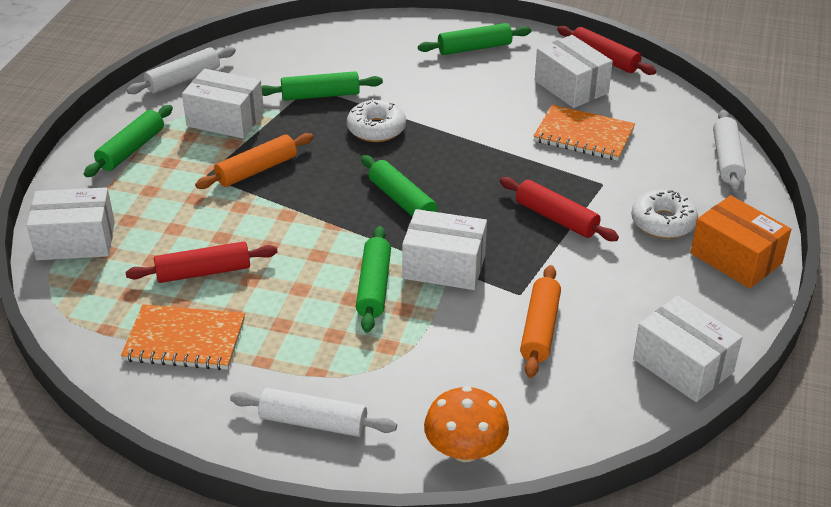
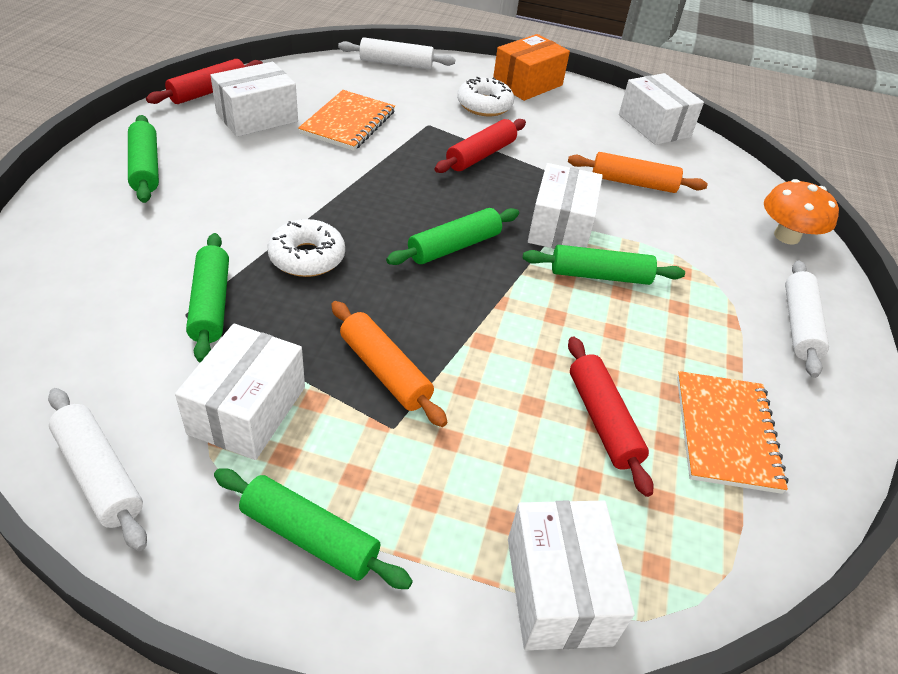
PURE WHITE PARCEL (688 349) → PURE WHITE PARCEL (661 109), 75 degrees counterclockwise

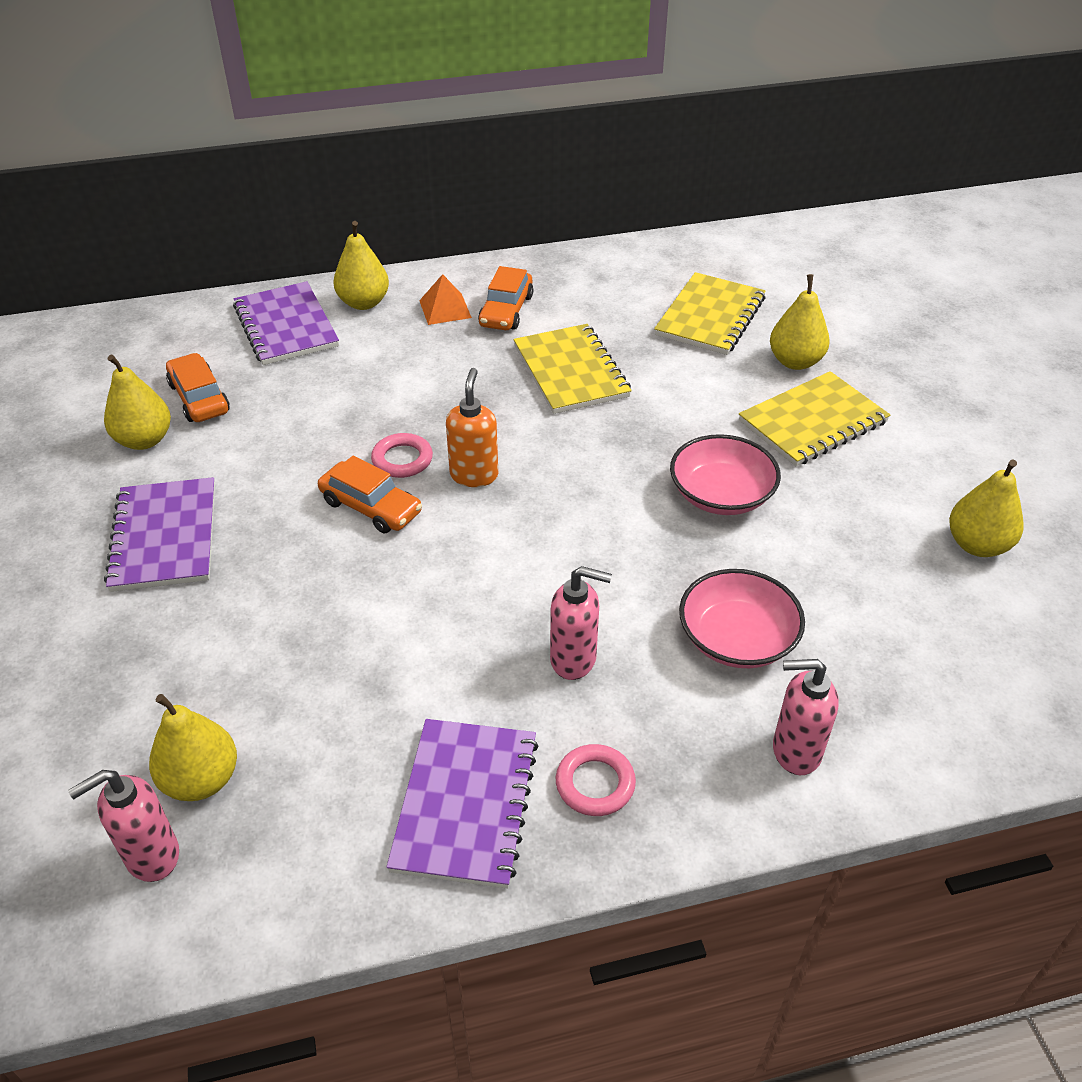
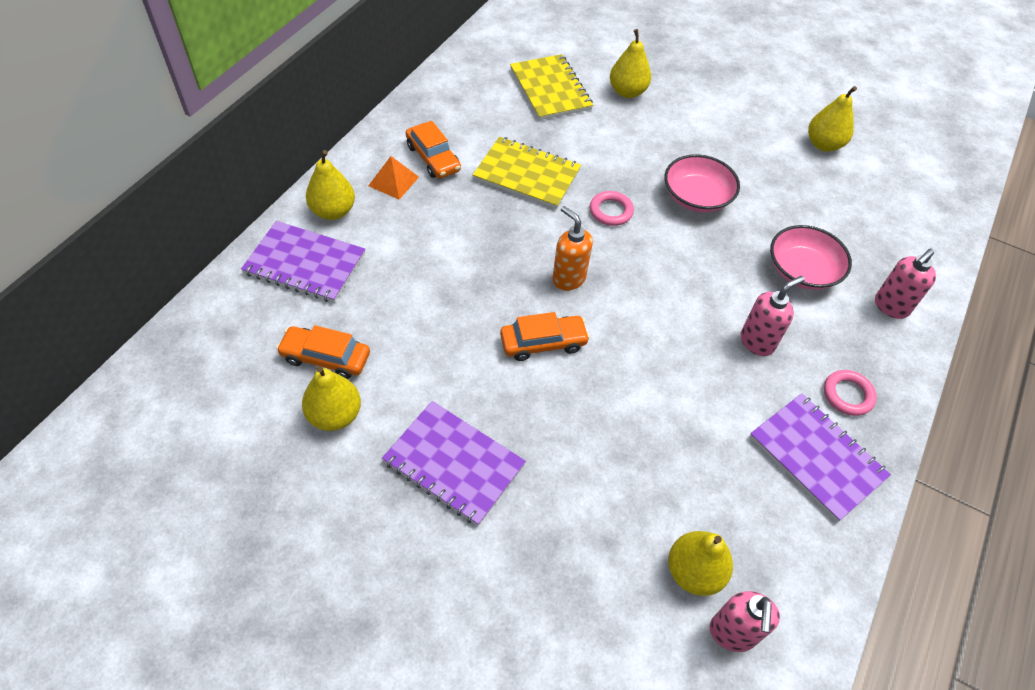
ROSE-PINK HOOP (402 455) → ROSE-PINK HOOP (612 208), relocated
YELLOW NOTEBOOK (814 418) → -

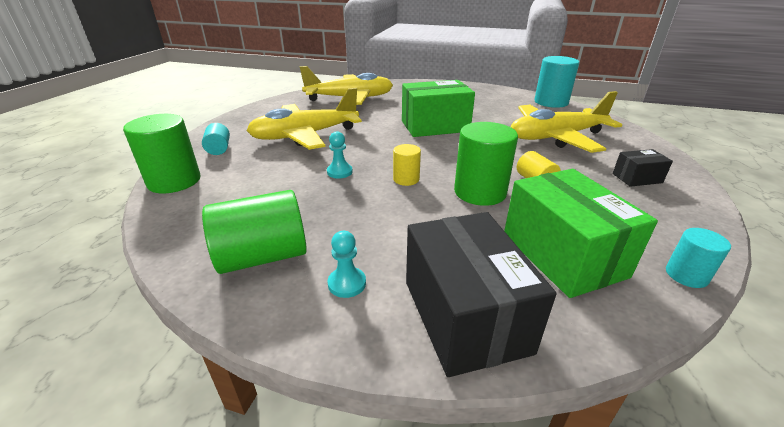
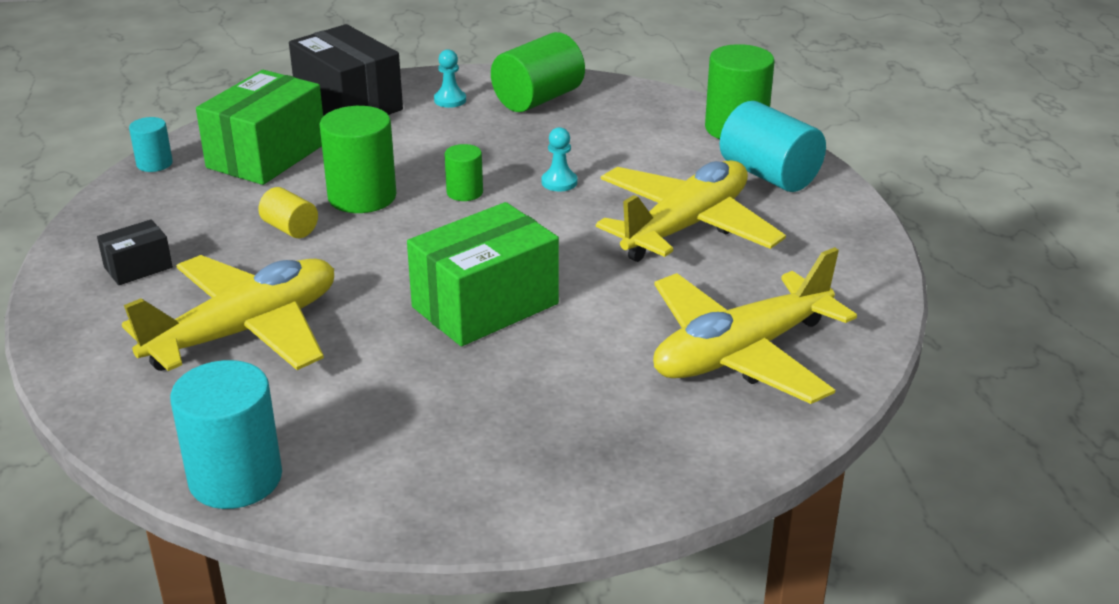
EMERALD PARCEL (581 233) → EMERALD PARCEL (259 127), 75 degrees clockwise
YELLOW SOLID CYLINDER (407 165) → EMERALD SOLID CYLINDER (464 172)
TEAL SOLID CYLINDER (216 139) → TEAL SOLID CYLINDER (773 146), x1.86

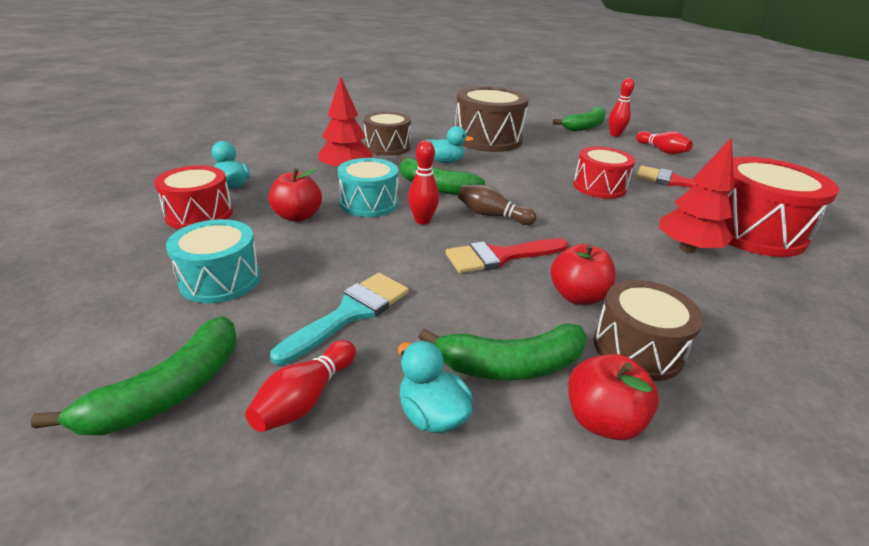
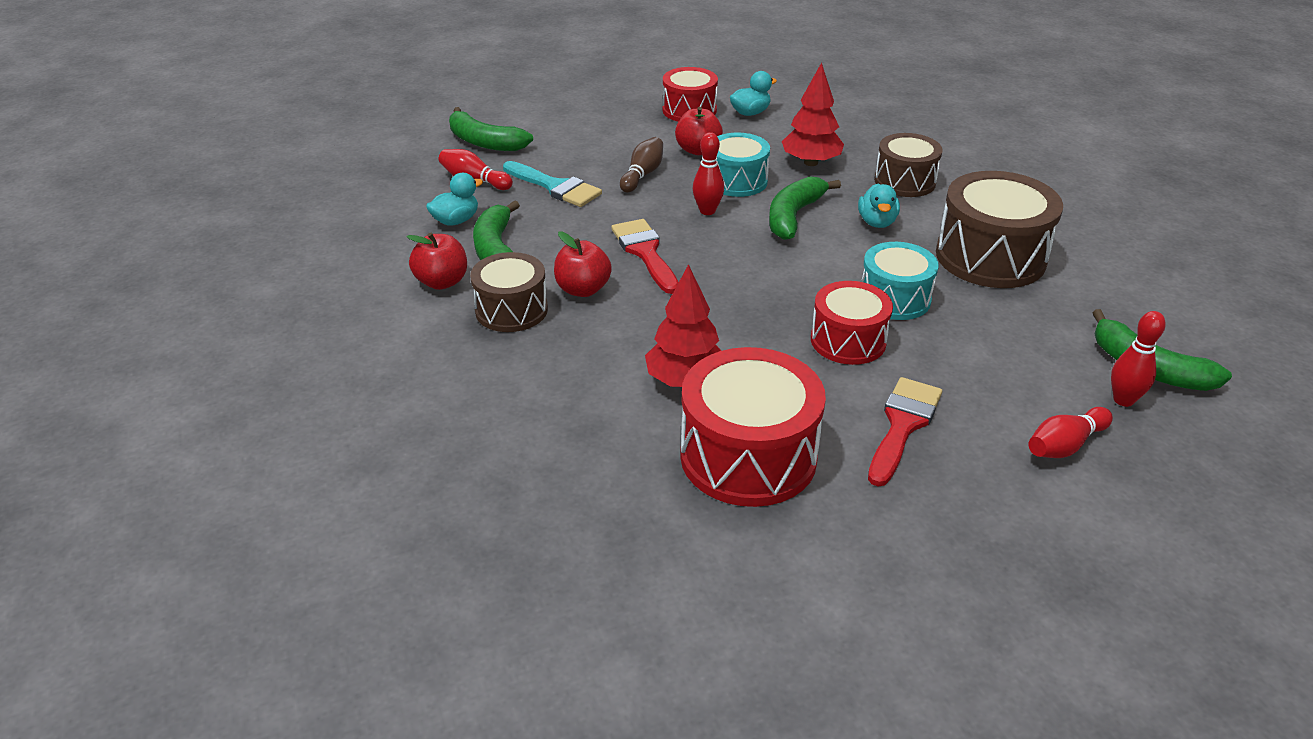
BROWN TENPIN (497 205) → BROWN TENPIN (641 164), relocated
TEAL SNARE DRUM (213 261) → TEAL SNARE DRUM (900 281), relocated

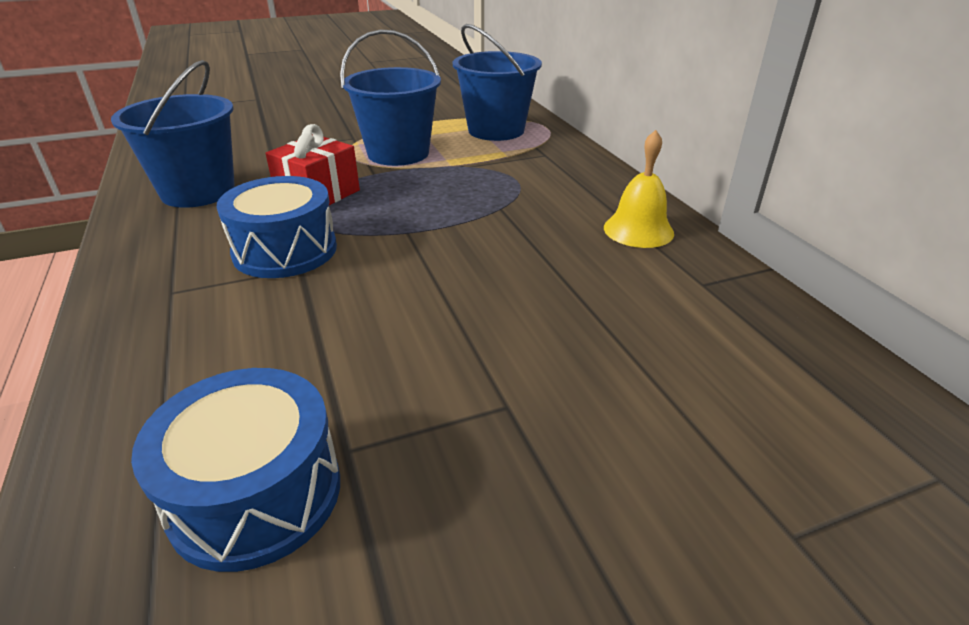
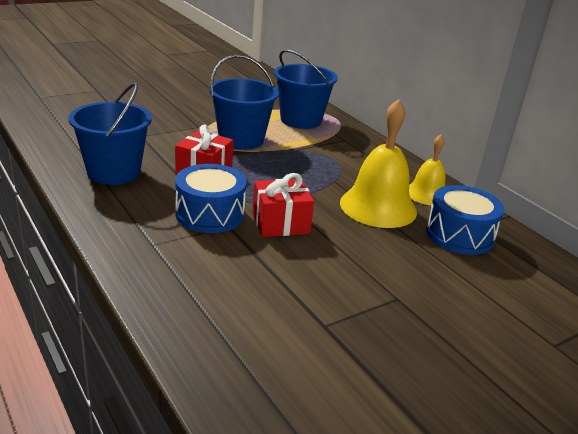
- → CRIMSON PRESENT (283 205)
- → YELLOW HAND BELL (378 163)
BLUE SNARE DRUM (235 470) → BLUE SNARE DRUM (465 220), relocated

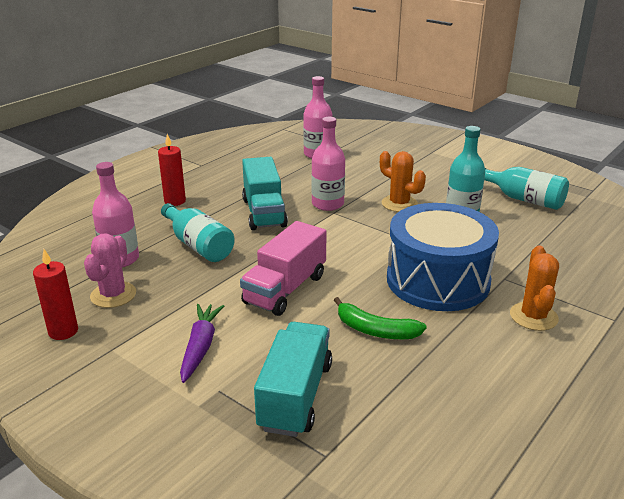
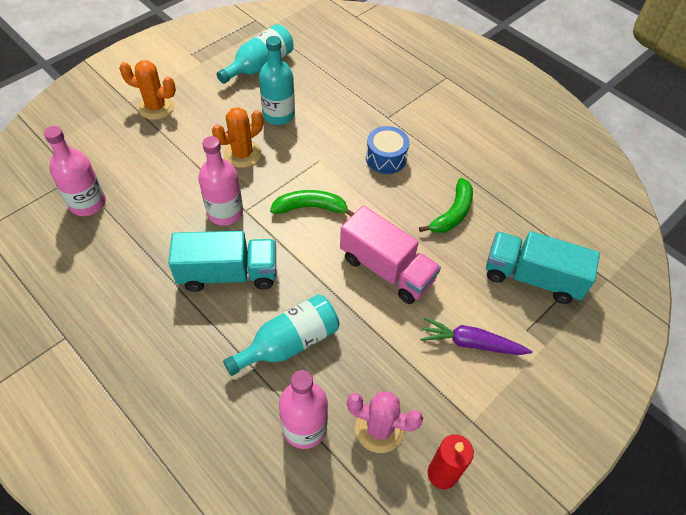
ORANGE-COLOURED CACTUS (534 288) → ORANGE-COLOURED CACTUS (147 90), relocated
- → EMERALD BANANA (312 203)
BLUE SNARE DRUM (443 257) → BLUE SNARE DRUM (387 150), x0.46
CRIMSON PILLAR CANDLE (172 170) → -

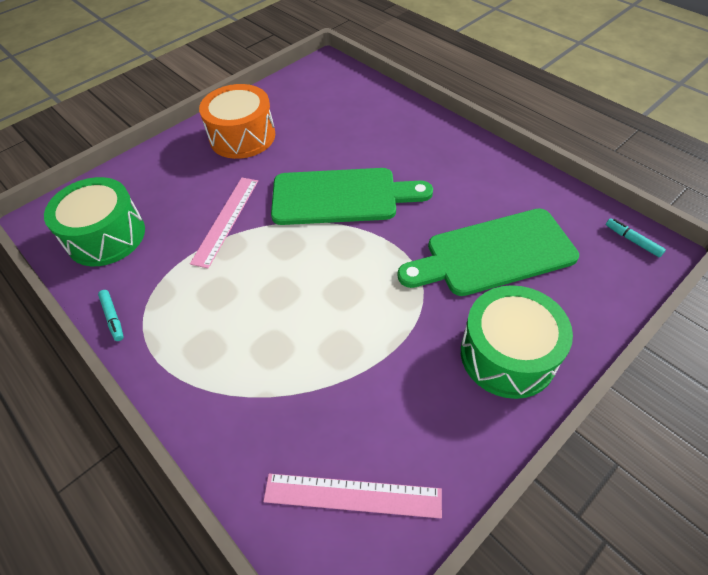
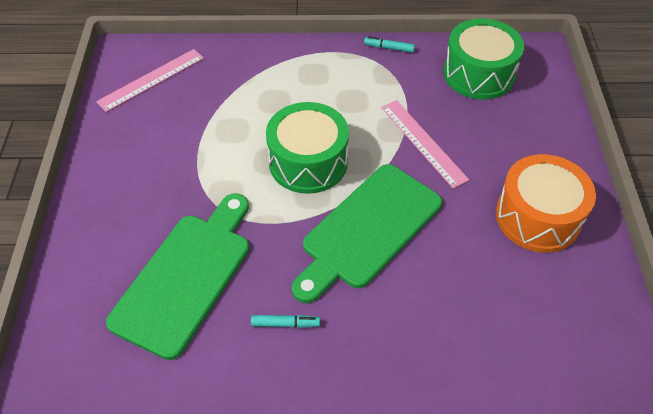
TEAL FELT PEN (636 238) → TEAL FELT PEN (285 321), relocated
EMERALD SNARE DRUM (517 342) → EMERALD SNARE DRUM (307 148), relocated

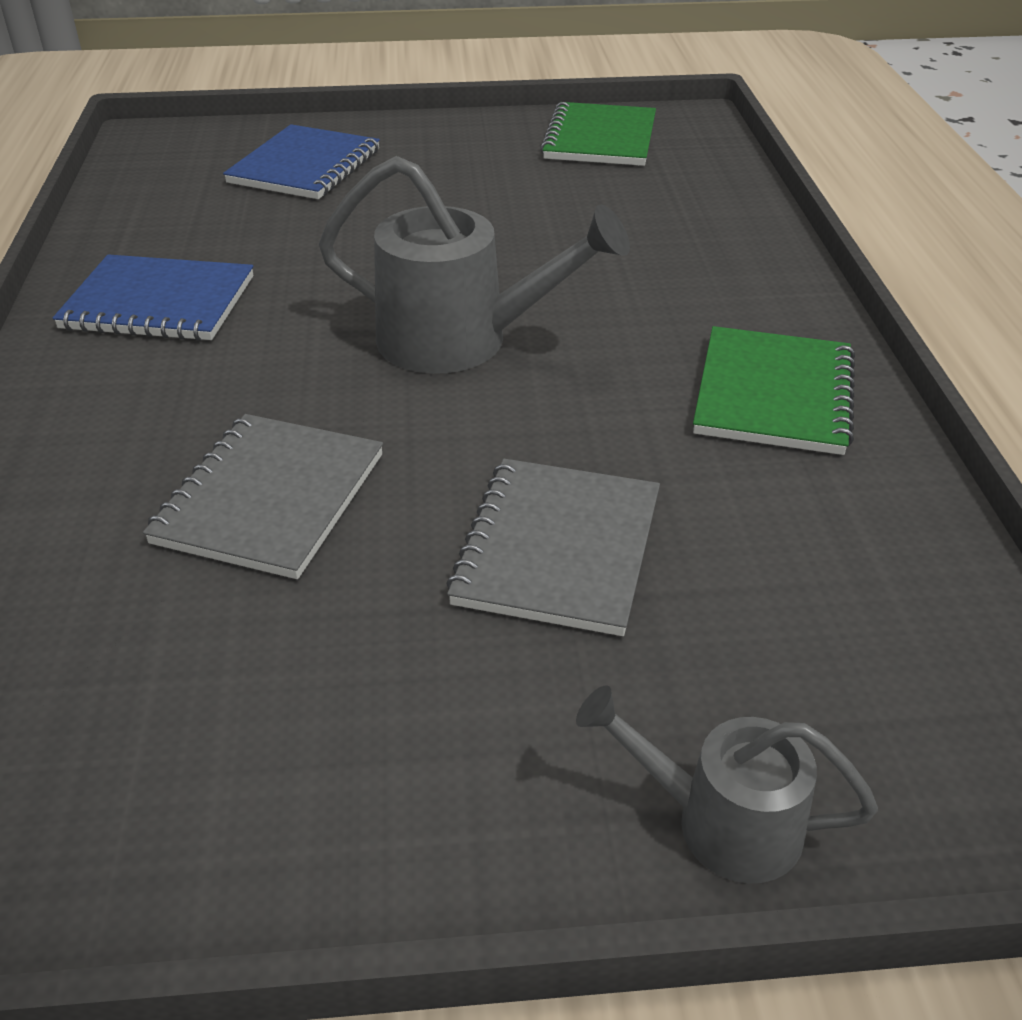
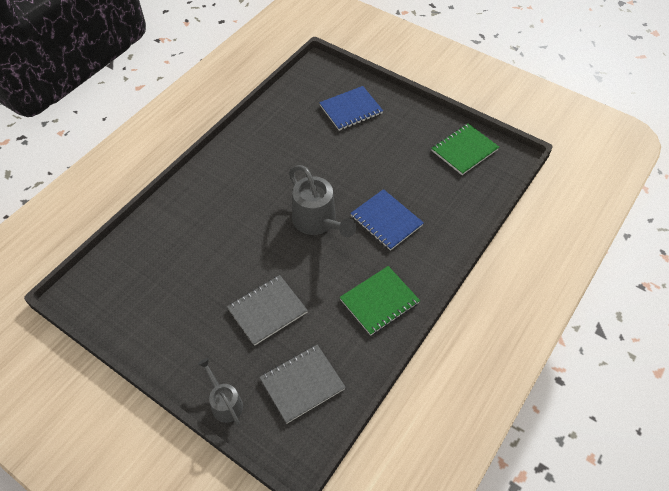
ASH-GREY NOTEBOOK (263 496) → ASH-GREY NOTEBOOK (302 384), relocated
BLUE NOTEBOOK (153 297) → BLUE NOTEBOOK (387 220), relocated

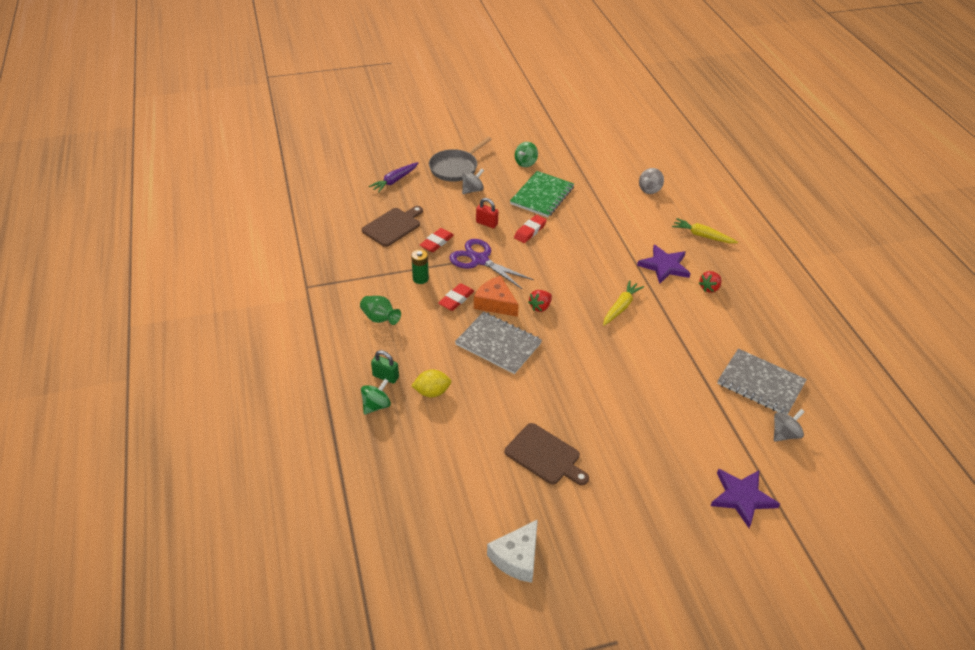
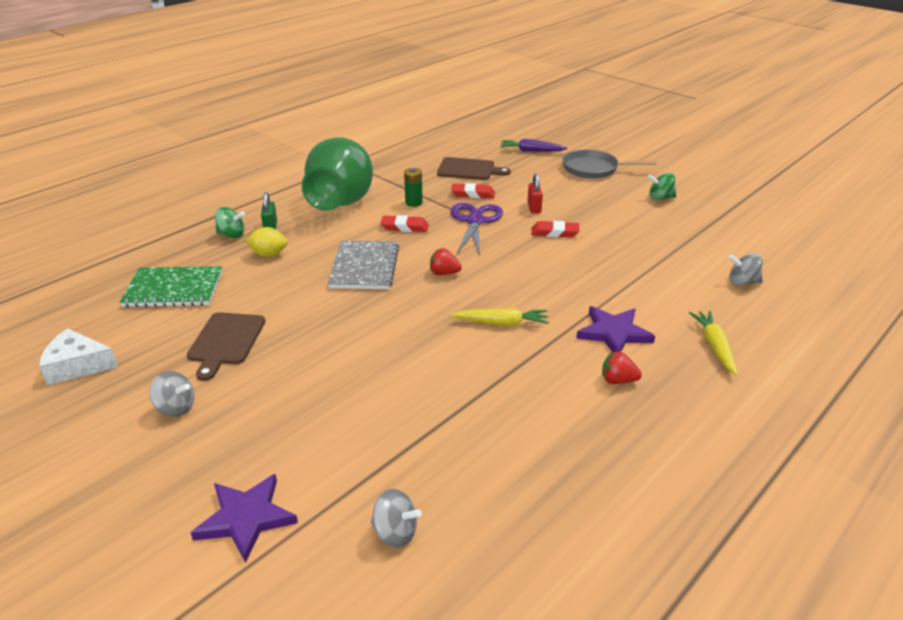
EMERALD NOTEBOOK (542 194) → EMERALD NOTEBOOK (171 286), relocated
ASH-GREY WHIRLIGIG (473 181) → ASH-GREY WHIRLIGIG (171 394), relocated
YELLOW LEMON (431 383) → YELLOW LEMON (266 242), 45 degrees counterclockwise
EMERALD TALL VASE (380 310) → EMERALD TALL VASE (337 174), x2.41
ORANGE-COLOURED CHEESE WEDGE (496 296) → -
ASH-GREY NOTEBOOK (762 381) → -

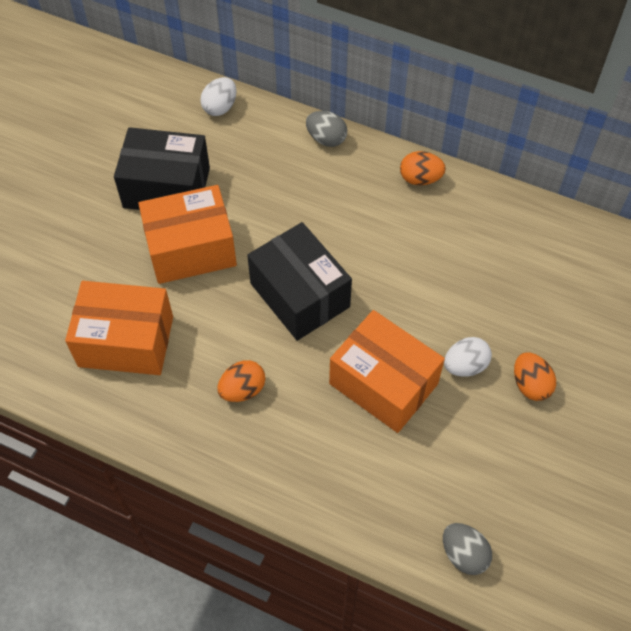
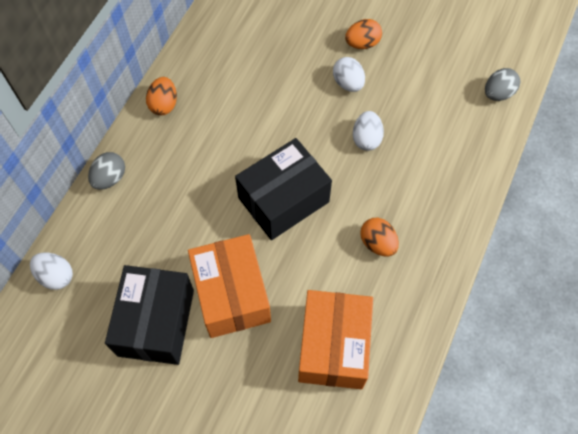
ORANGE-COLOURED PARCEL (387 371) → PURE WHITE EGG SHAPE (368 131)

